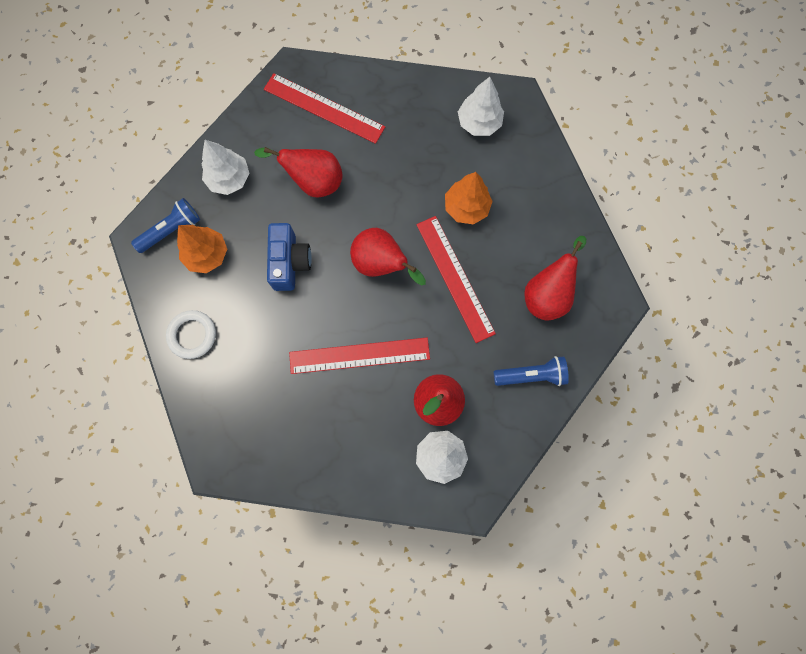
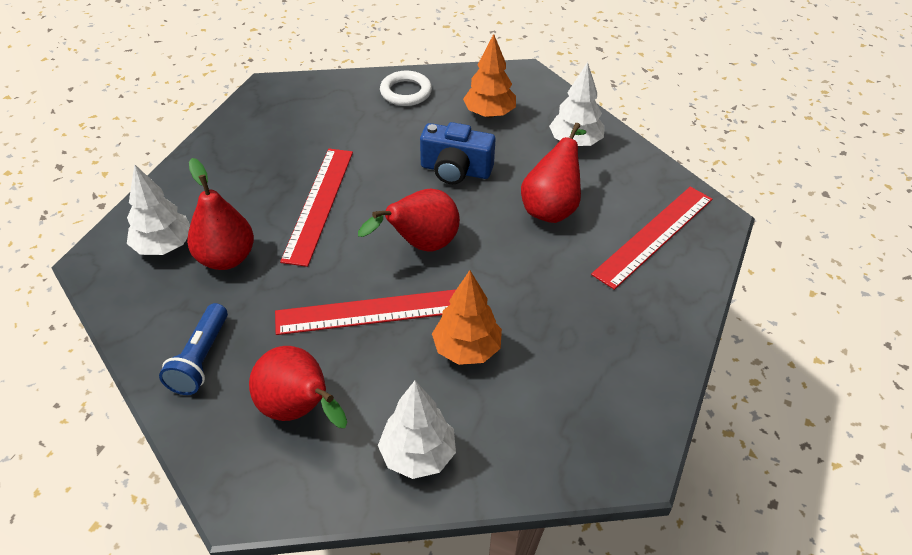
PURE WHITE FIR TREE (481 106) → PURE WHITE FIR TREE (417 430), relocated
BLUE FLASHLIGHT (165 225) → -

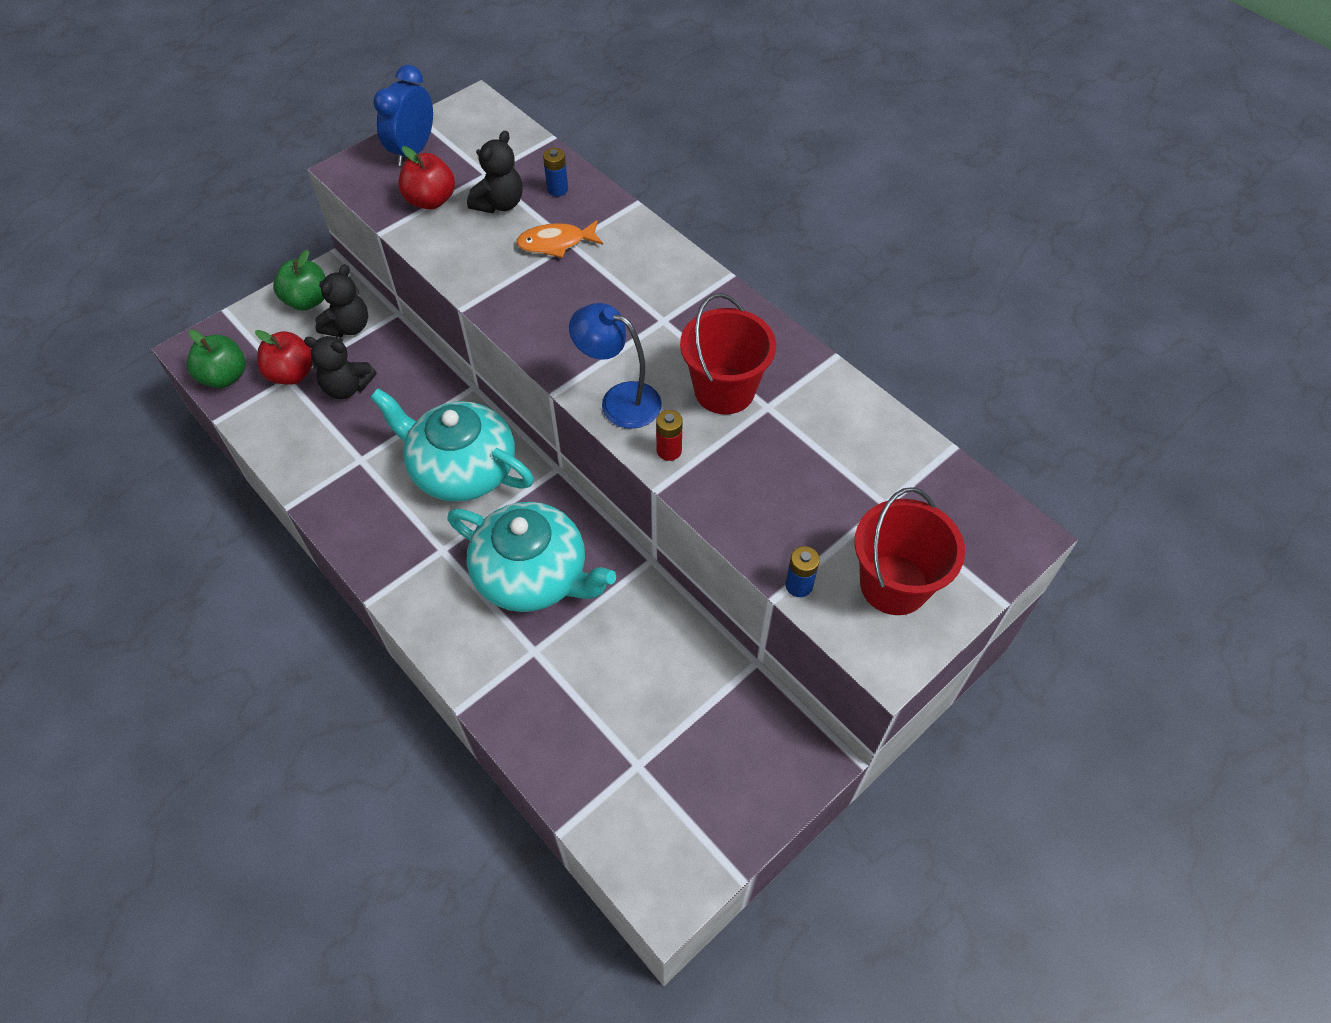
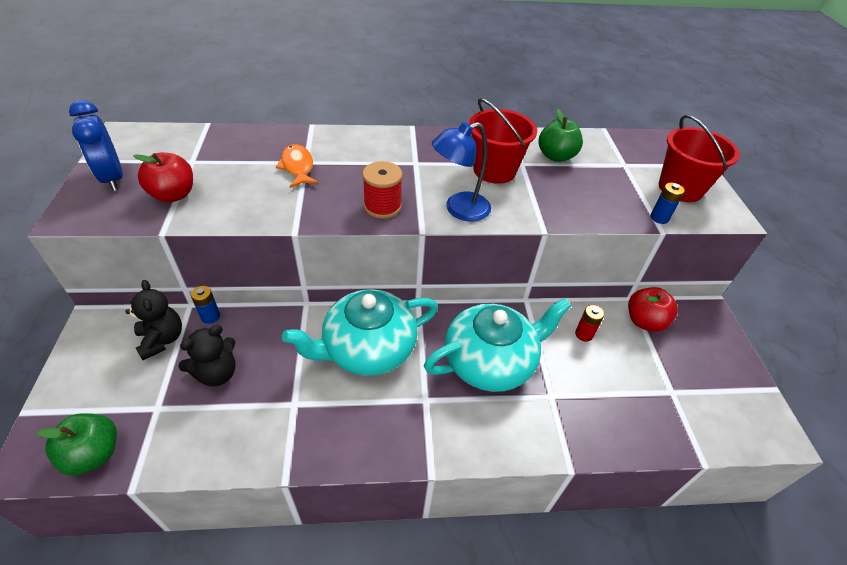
BLUE POWER CELL (555 172) → BLUE POWER CELL (205 305), relocated
ORANGE-COLOURED TOY FISH (559 239) → ORANGE-COLOURED TOY FISH (297 166), 135 degrees clockwise
- → CRIMSON SPOOL (382 190)
EMERALD APPLE FRUIT (299 280) → EMERALD APPLE FRUIT (561 135), relocated
CRIMSON POWER CELL (669 435) → CRIMSON POWER CELL (589 323), relocated
CRIMSON APPLE FRUIT (284 357) → CRIMSON APPLE FRUIT (653 309), relocated
BLACK STUFFED BEAR (495 172) → -

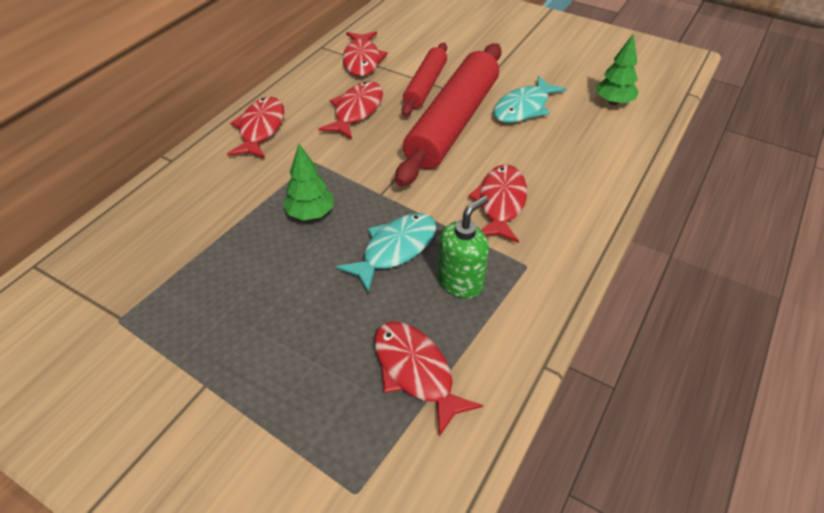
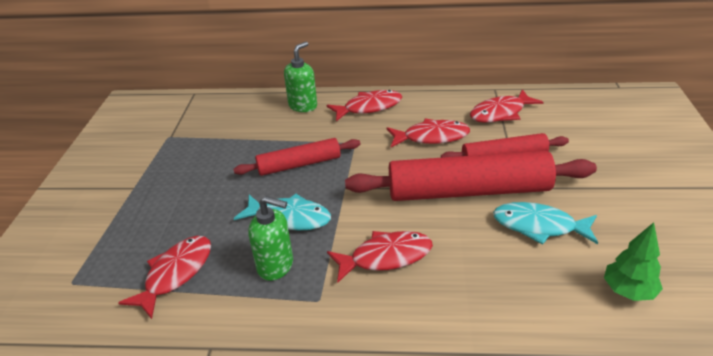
EMERALD FIR TREE (308 182) → CRIMSON PASTRY ROLLER (296 157)
- → EMERALD SOAP DISPENSER (300 76)

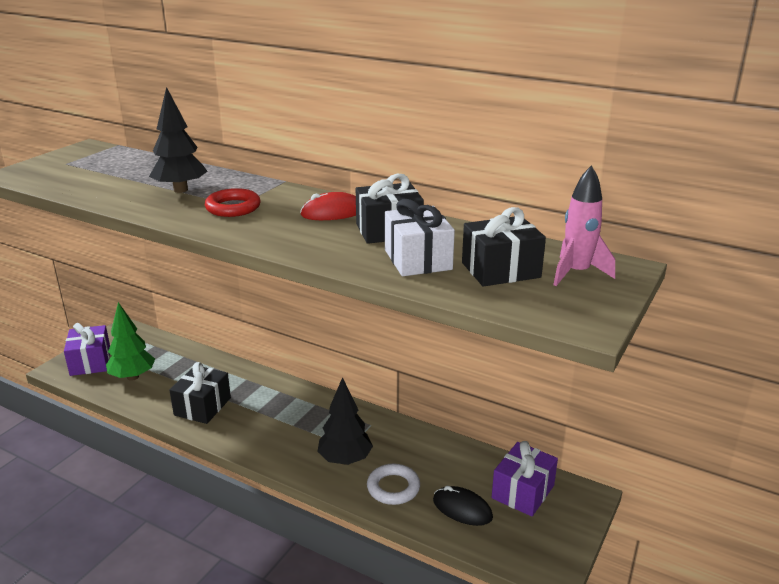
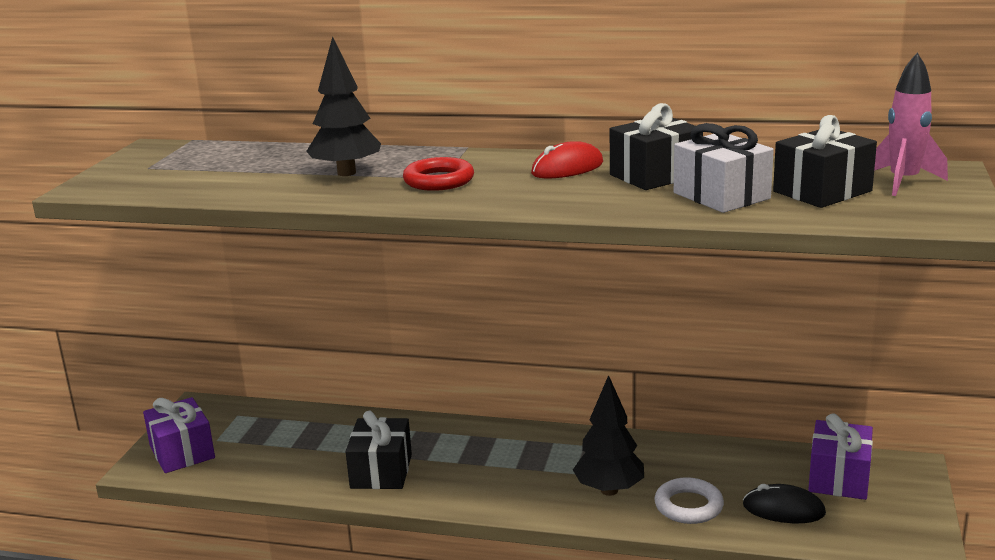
EMERALD FIR TREE (130 341) → -

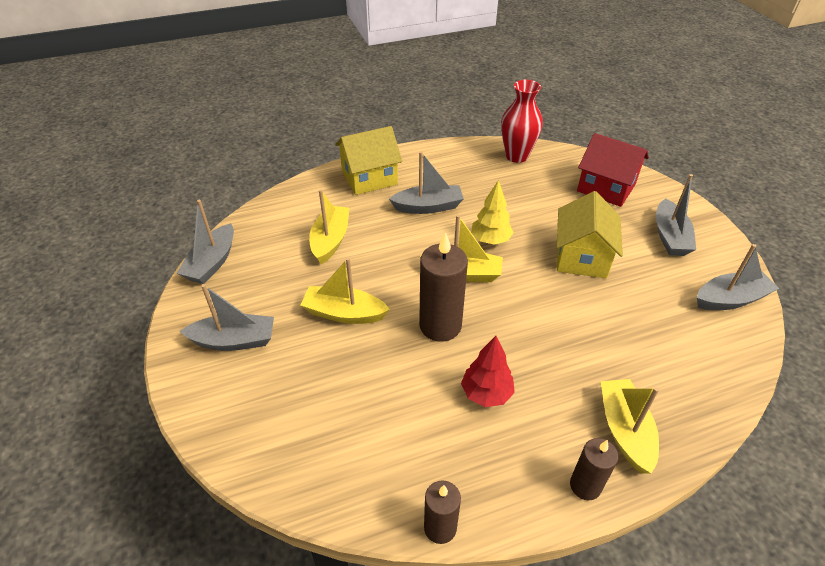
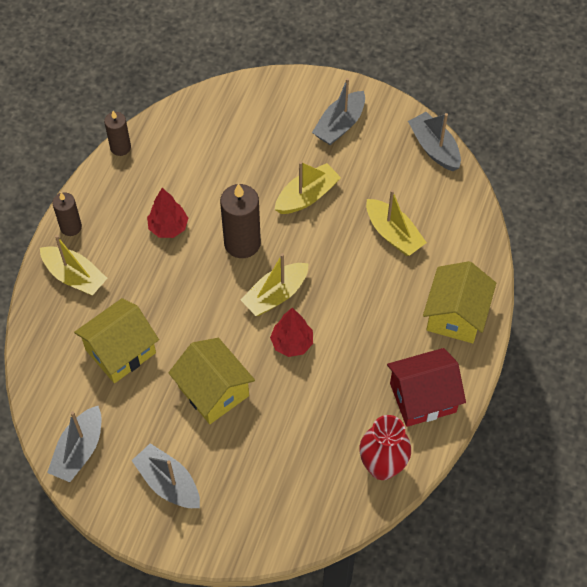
- → YELLOW TOY HOUSE (116 340)
YELLOW FIR TREE (492 212) → CRIMSON FIR TREE (291 332)
CRIMSON TOY HOUSE (613 170) → CRIMSON TOY HOUSE (426 387), relocated
ASH-GREY SAILBOAT (426 182) → -

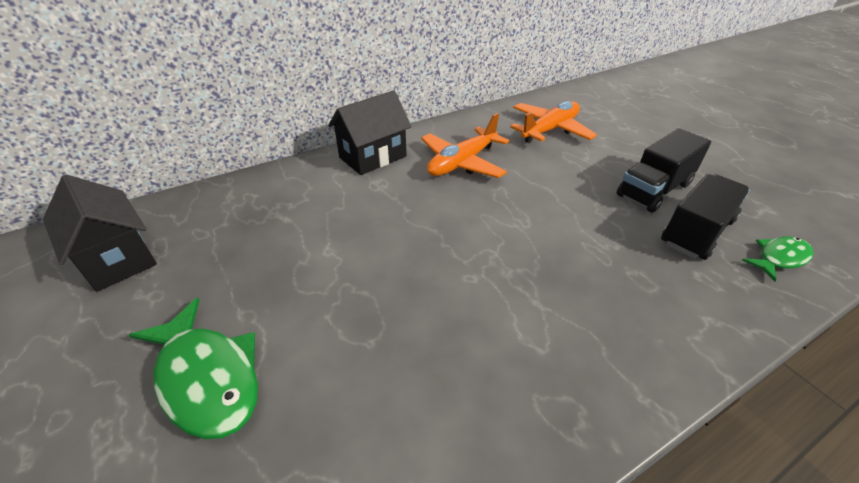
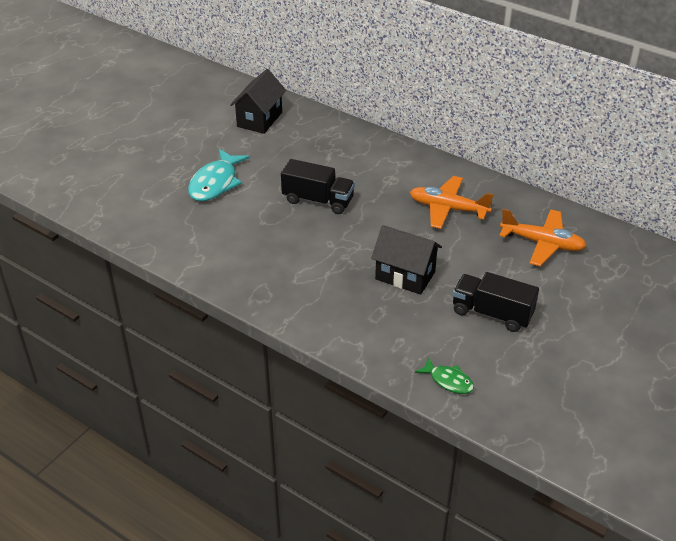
EMERALD TOY FISH (193 368) → TEAL TOY FISH (219 175)
BLACK TRUCK (705 217) → BLACK TRUCK (318 186), relocated
BLACK TOY HOUSE (370 132) → BLACK TOY HOUSE (406 260), relocated

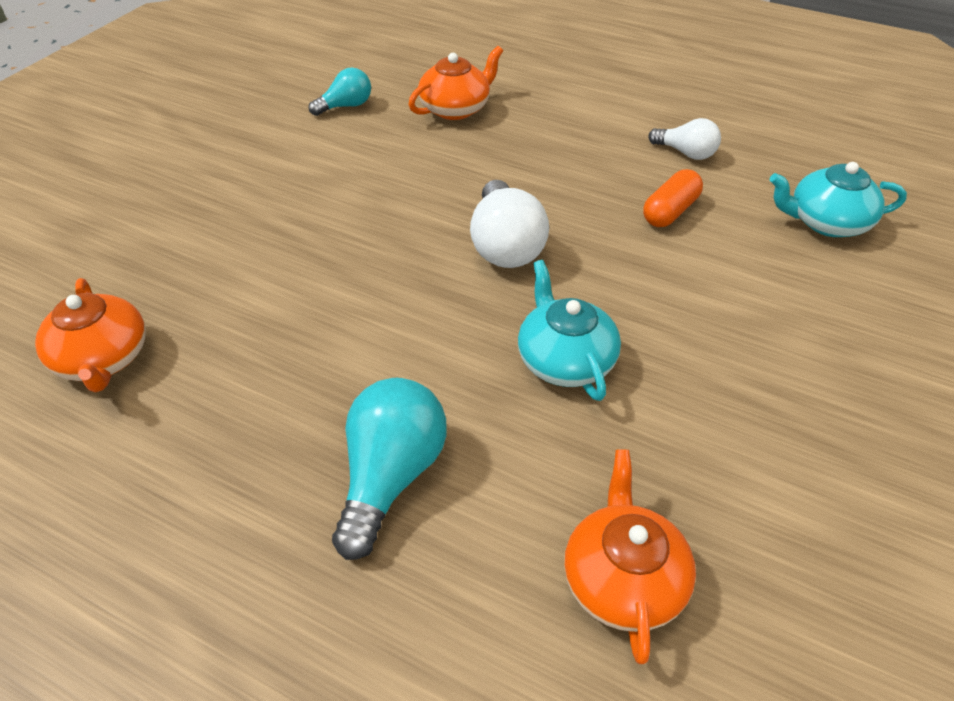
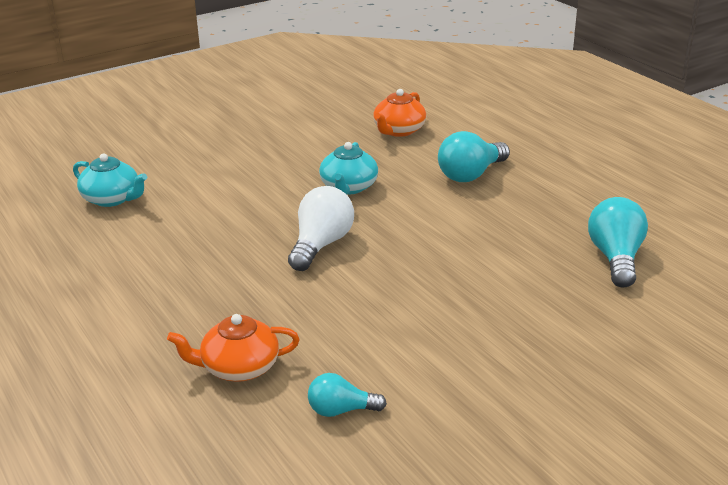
ORANGE-COLOURED TEAPOT (90 335) → TEAL BULB (618 242)
ORANGE-COLOURED PILL (673 198) → -
PURE WHITE BULB (684 139) → -

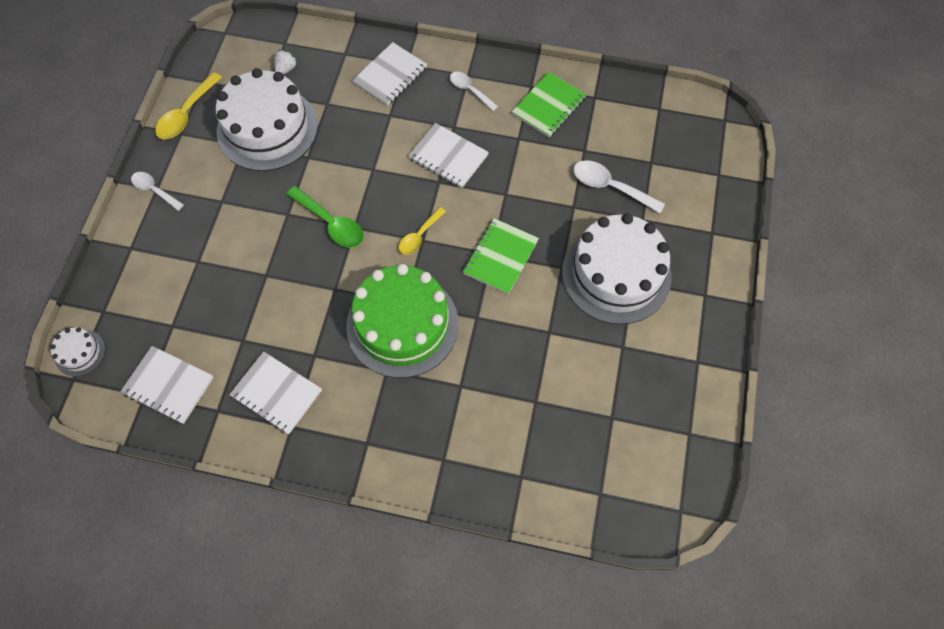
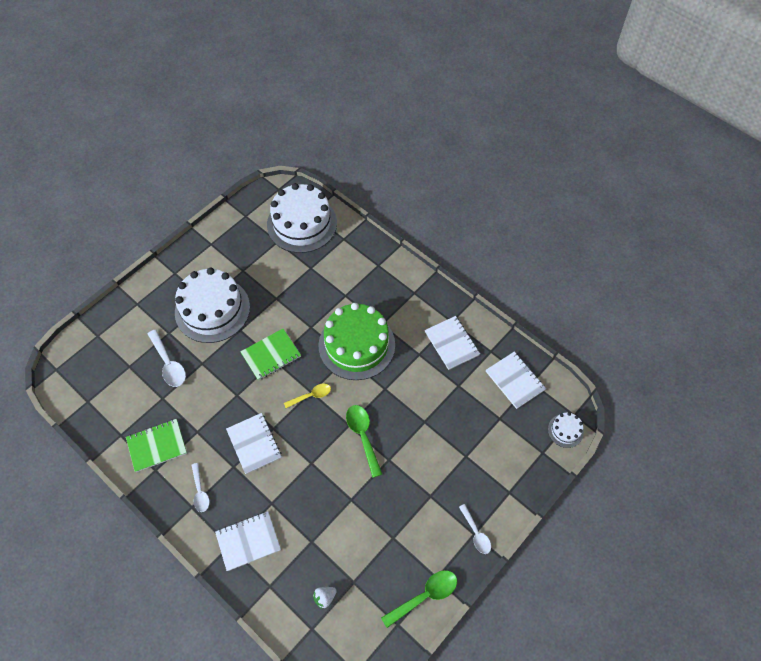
PURE WHITE CAKE (266 119) → PURE WHITE CAKE (302 218), relocated
YELLOW TABLESPOON (188 105) → EMERALD TABLESPOON (419 599)

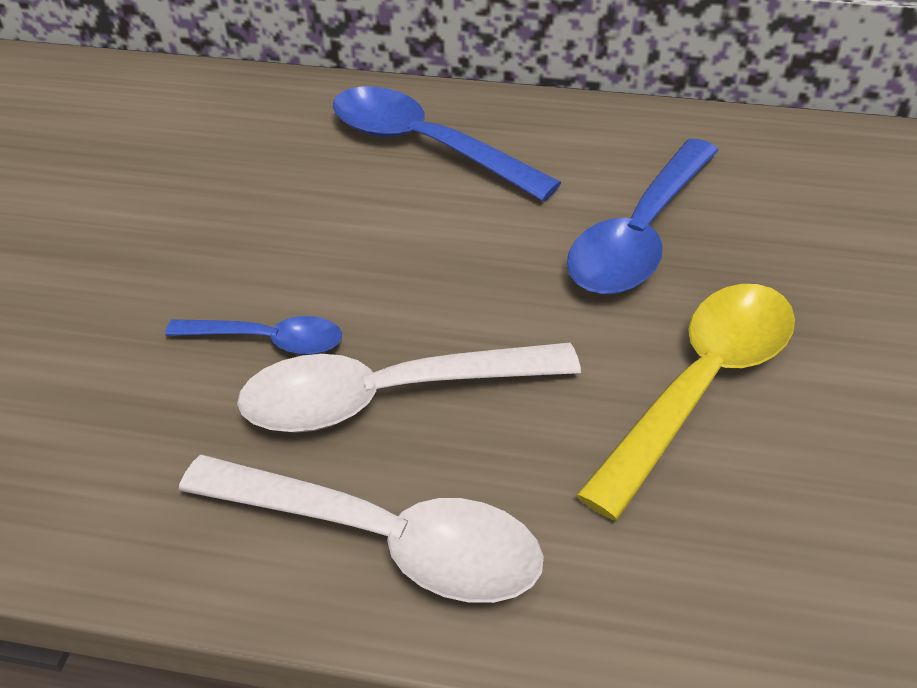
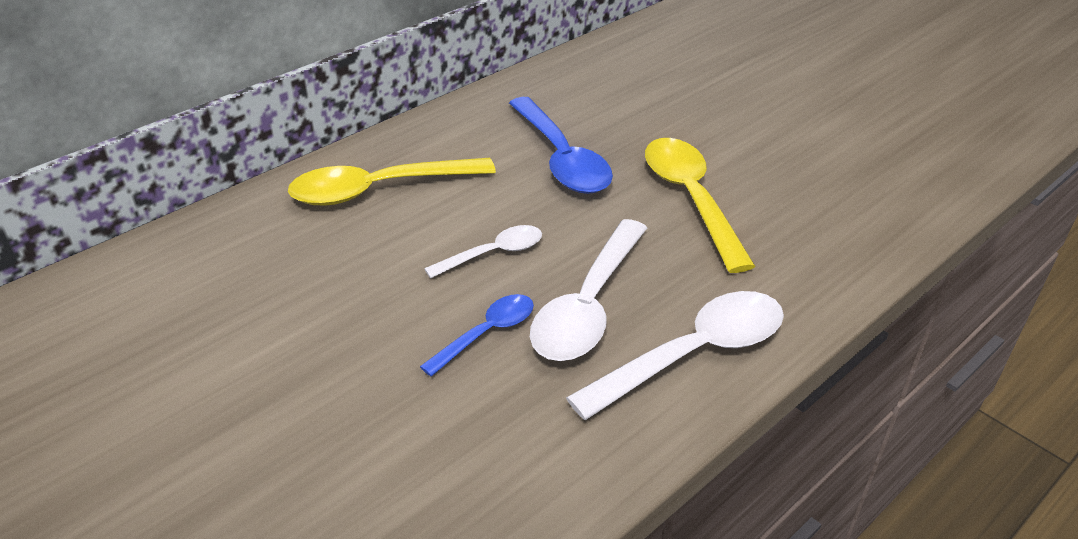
BLUE TABLESPOON (447 144) → YELLOW TABLESPOON (392 181)
- → PURE WHITE TABLESPOON (483 251)

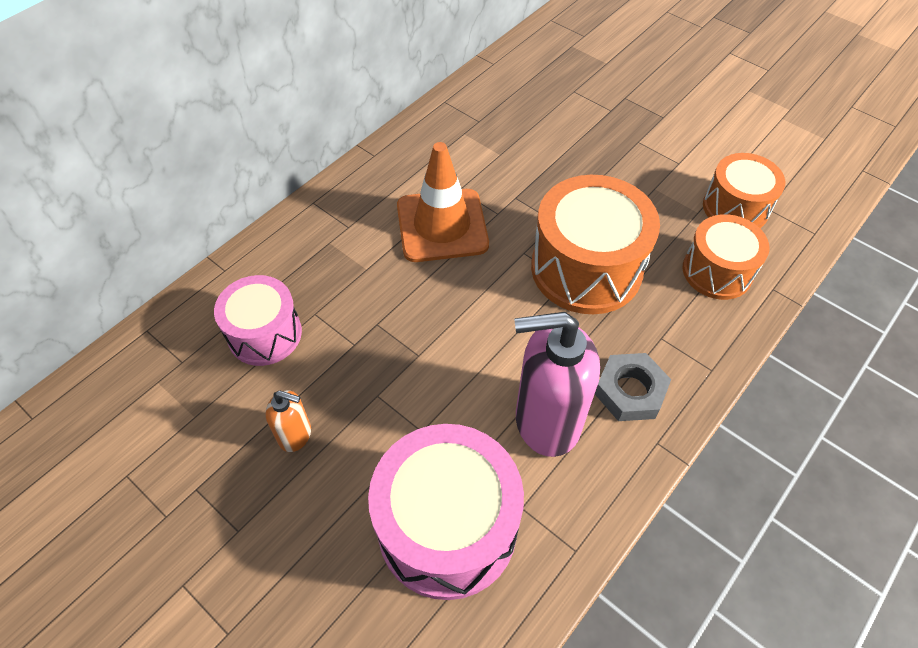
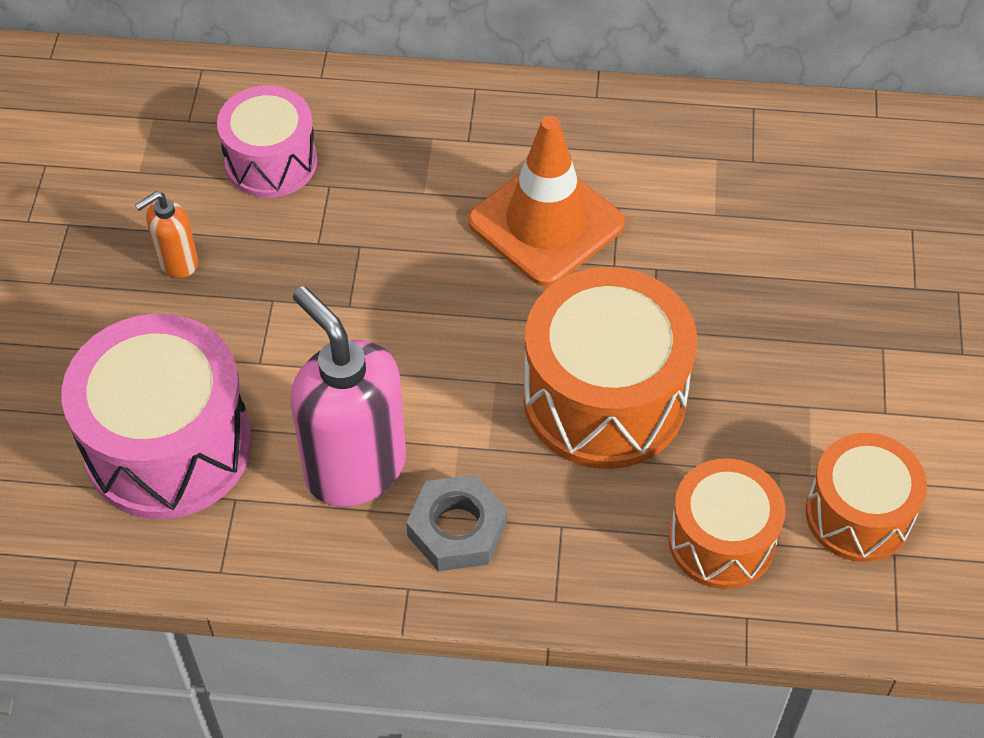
ORANGE-COLOURED SOAP DISPENSER (288 421) → ORANGE-COLOURED SOAP DISPENSER (166 234), 75 degrees clockwise

